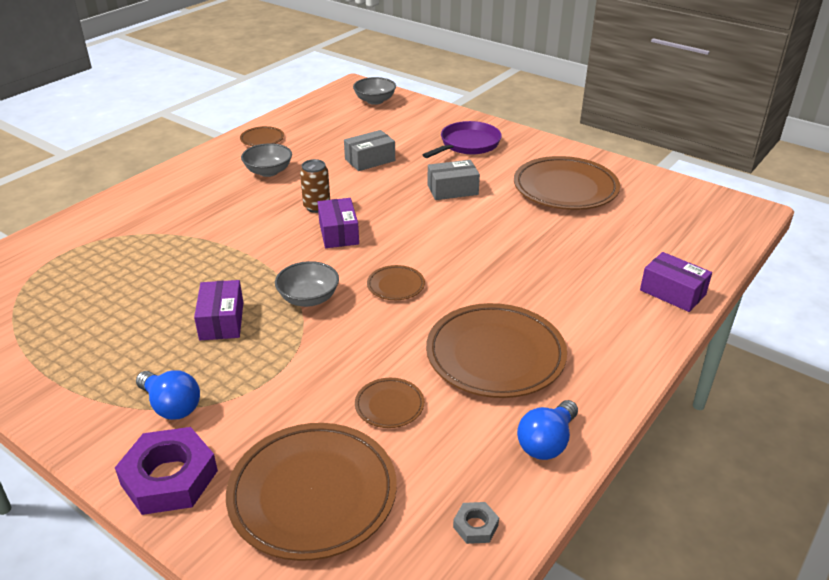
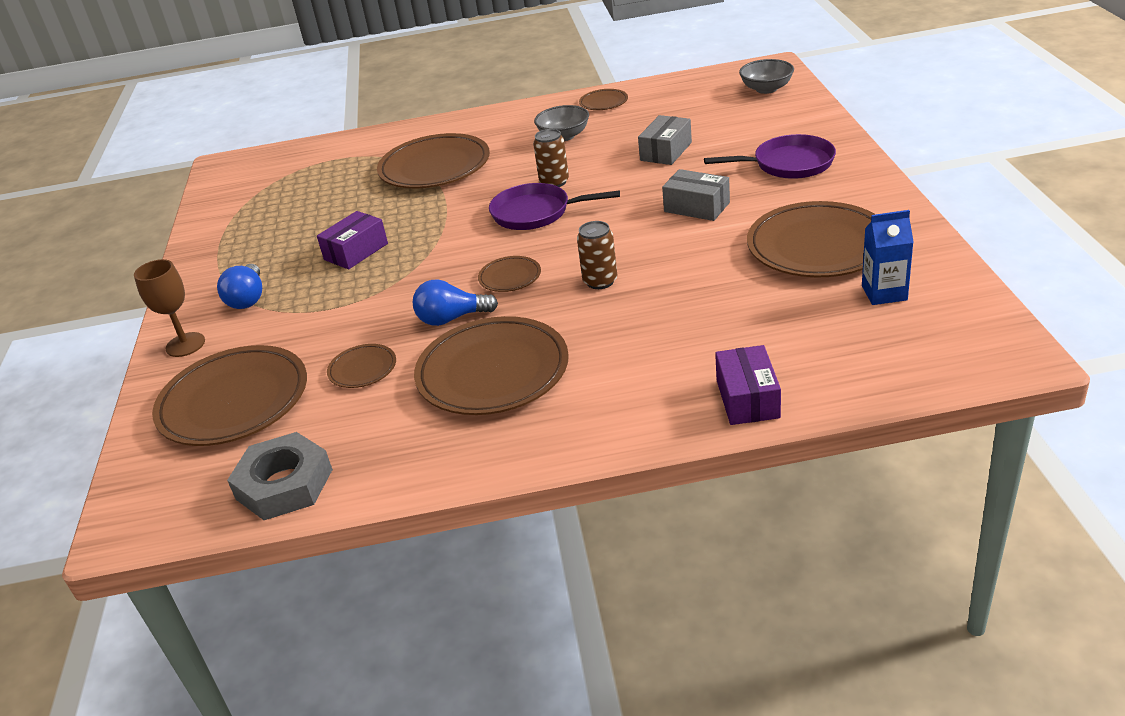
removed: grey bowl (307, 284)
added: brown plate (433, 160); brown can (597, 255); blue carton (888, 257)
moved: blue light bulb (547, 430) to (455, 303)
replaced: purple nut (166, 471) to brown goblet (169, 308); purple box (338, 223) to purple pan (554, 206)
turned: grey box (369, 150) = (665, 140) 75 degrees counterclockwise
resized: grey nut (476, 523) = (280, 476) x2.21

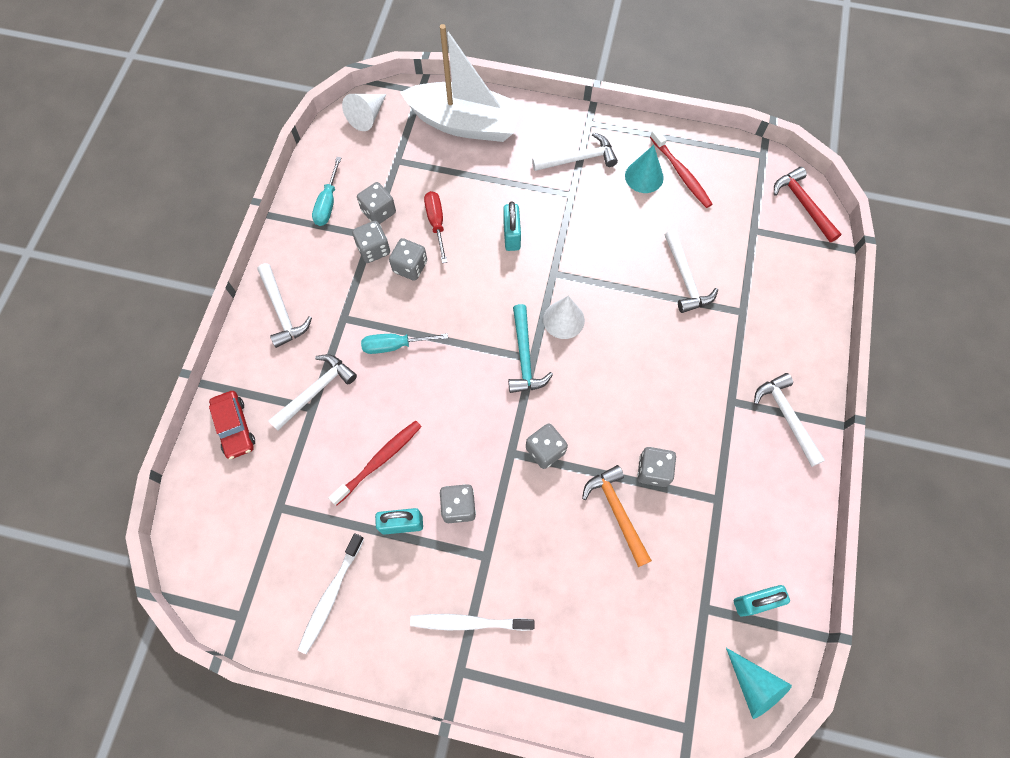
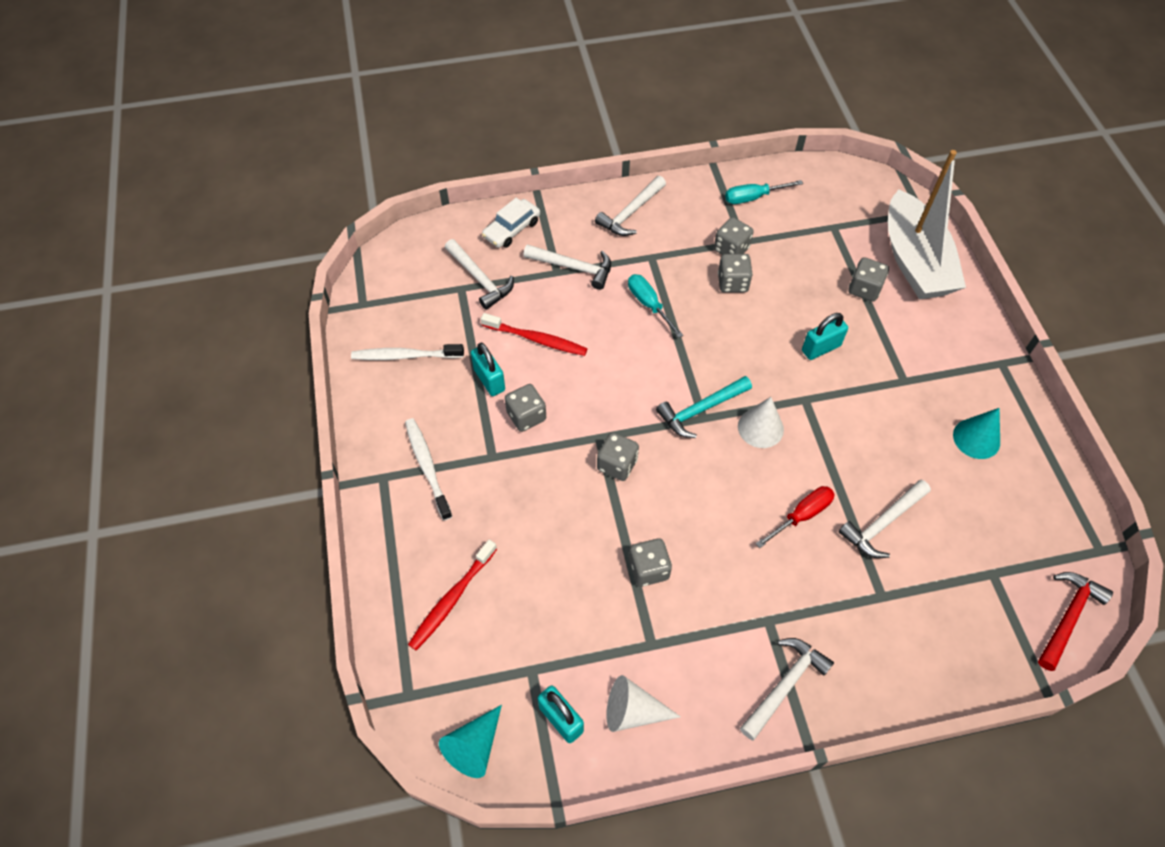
removed: orange hammer (617, 516)
moved: white cone (364, 112) to (643, 703); grey dice (376, 203) to (869, 279); red screwdriver (435, 227) to (795, 517); white hammer (575, 151) to (479, 274); red toothbrush (681, 168) to (452, 595)
recoloured: red car (232, 425) to white car (511, 223)

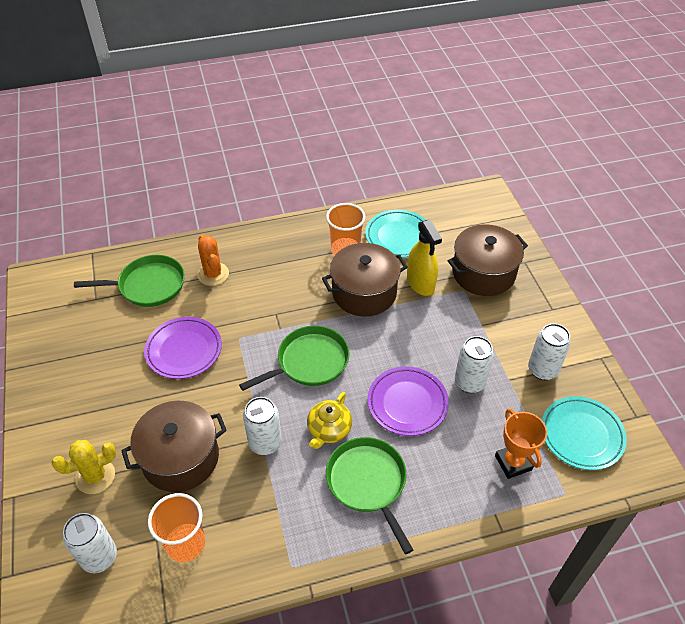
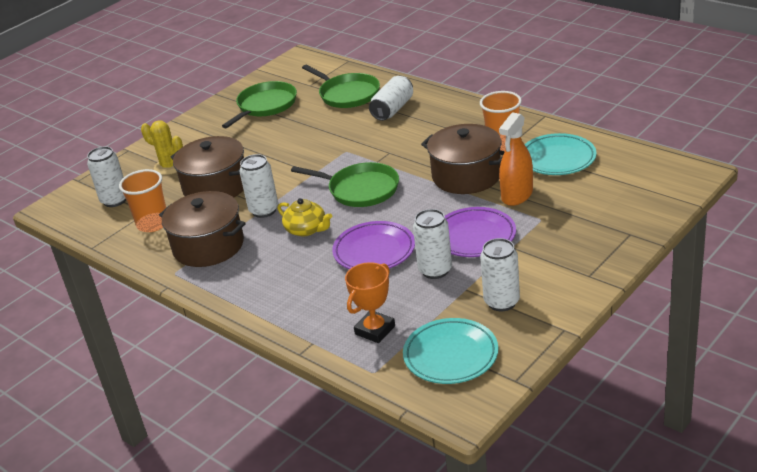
moved: purple plate (183, 348) to (480, 232); green pan (369, 495) to (259, 104); brown pot (488, 260) to (202, 229)
replaced: orange cactus (213, 260) to white can (391, 98)
recoloured: yellow spray bottle (424, 258) to orange spray bottle (516, 159)
turned: yellow teapot (329, 420) = (304, 217) 135 degrees counterclockwise

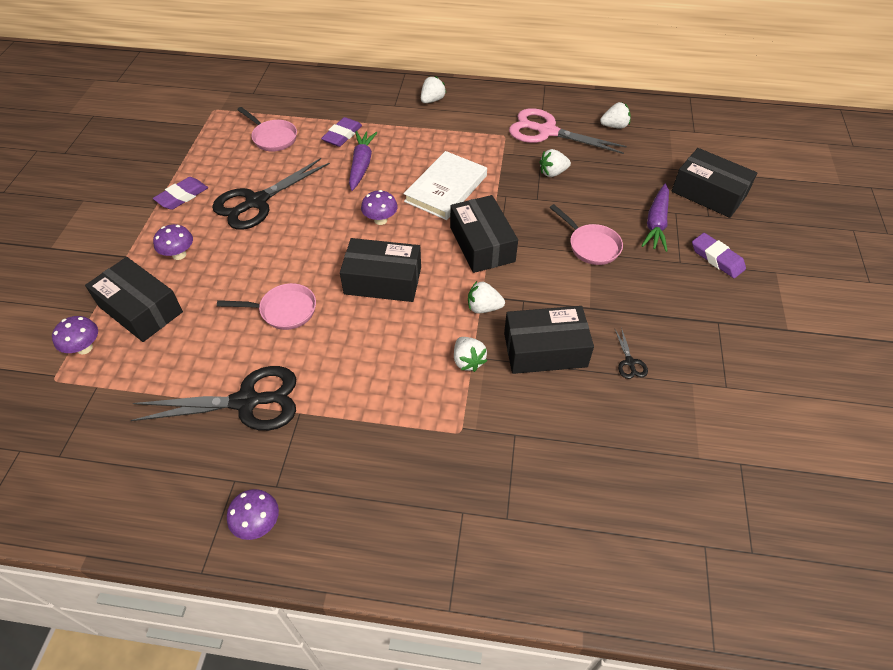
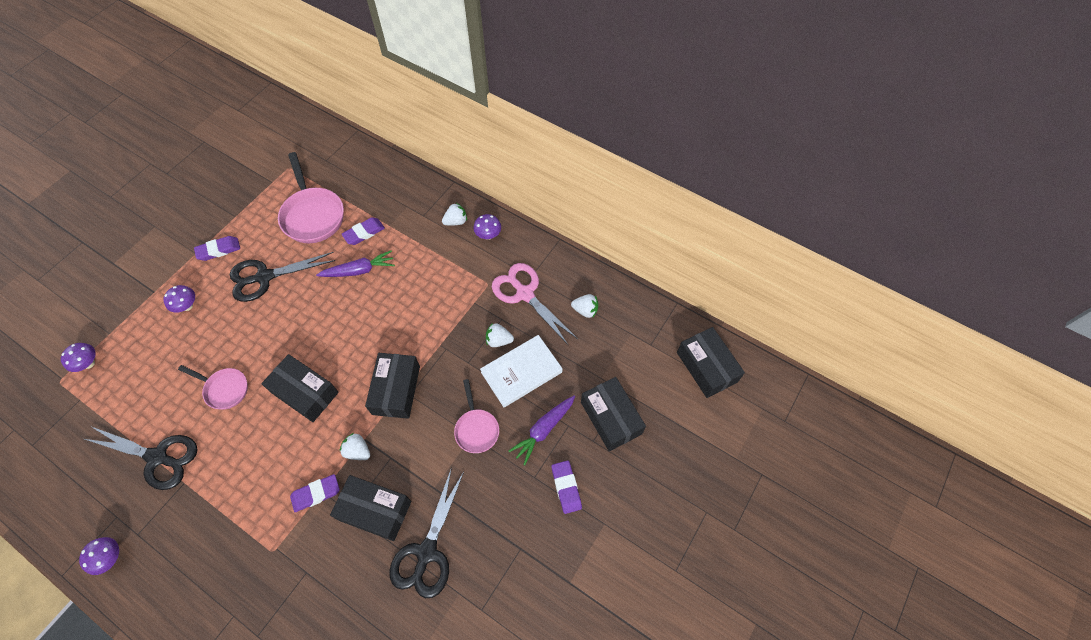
moved: black box (134, 299) to (711, 362); purple mushroom (379, 207) to (487, 227); white book (445, 185) to (521, 371)
replaced: white strawberry (470, 354) to purple eraser (315, 493)
turned: purple carrot (363, 161) = (355, 263) 45 degrees clockwise
resized: pink pan (267, 129) = (311, 197) x1.70; black scissors (631, 353) = (427, 532) x2.45

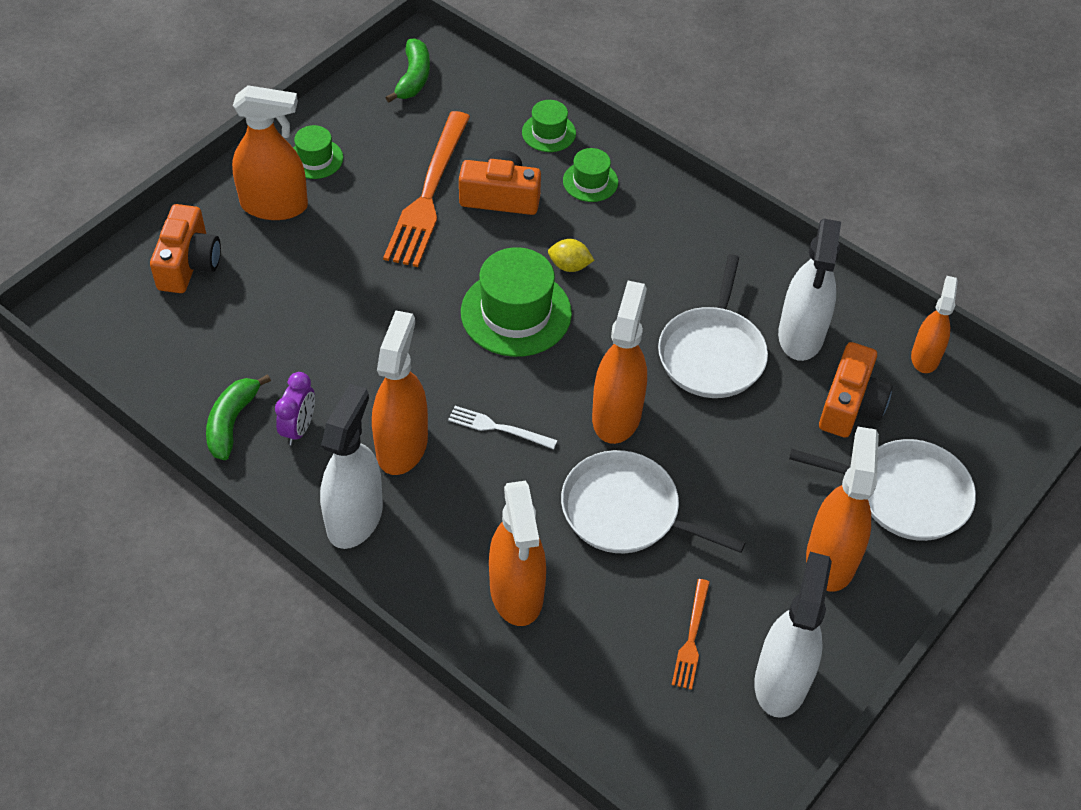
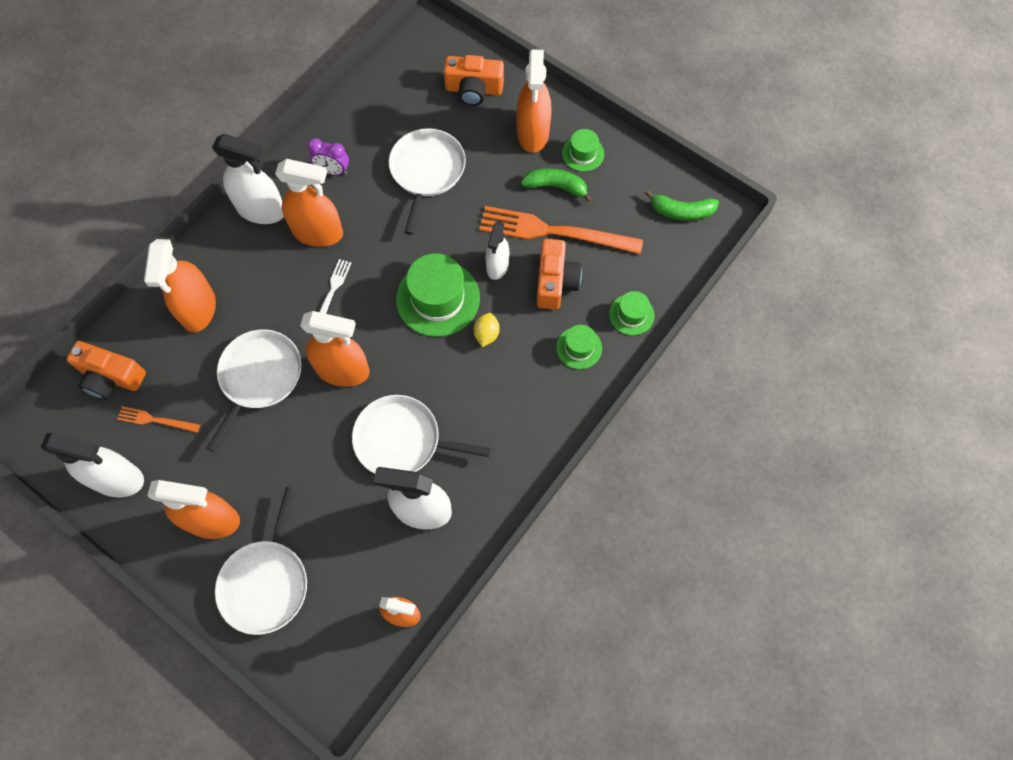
added: white pan (427, 181); white spray bottle (497, 251)
moved: green banana (238, 417) to (557, 185); orange camera (856, 390) to (106, 370)
turned: orange spray bottle (517, 553) = (180, 286) 75 degrees counterclockwise

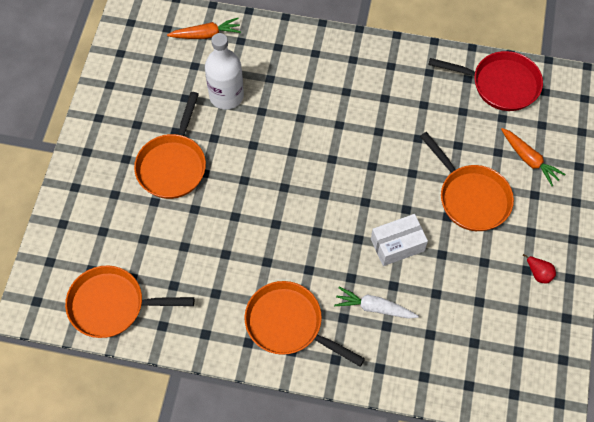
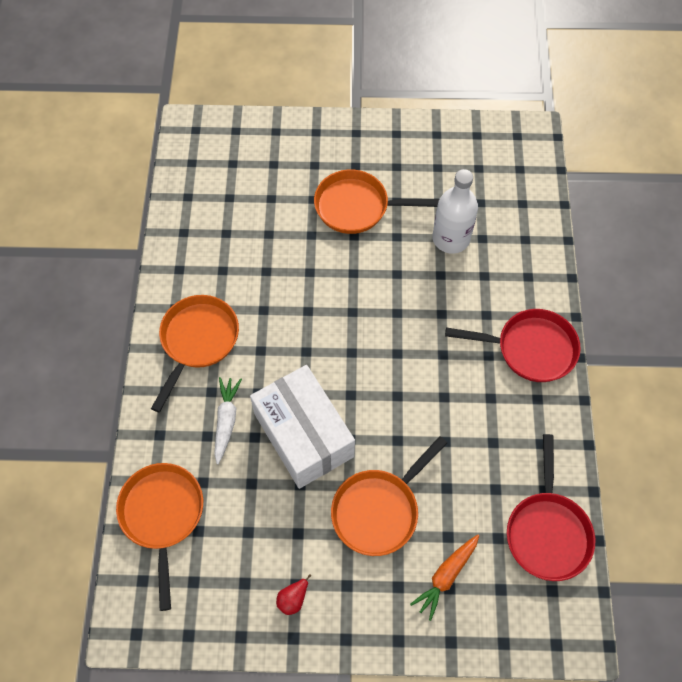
removed: orange carrot (204, 28)
added: red pan (513, 345)
moved: orange pan (129, 301) to (159, 537)
resized: white box (399, 240) = (302, 427) x1.78

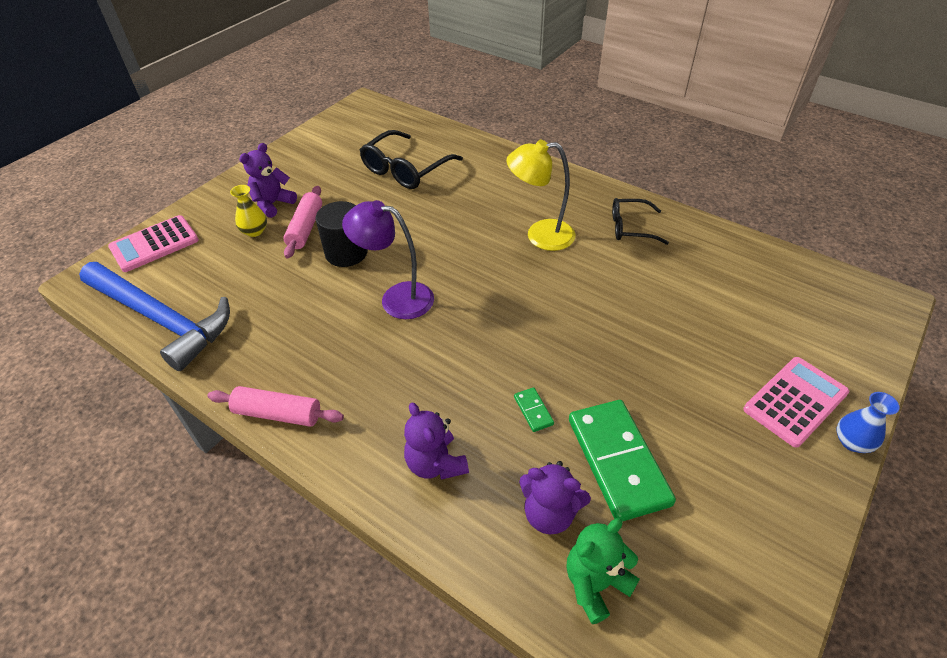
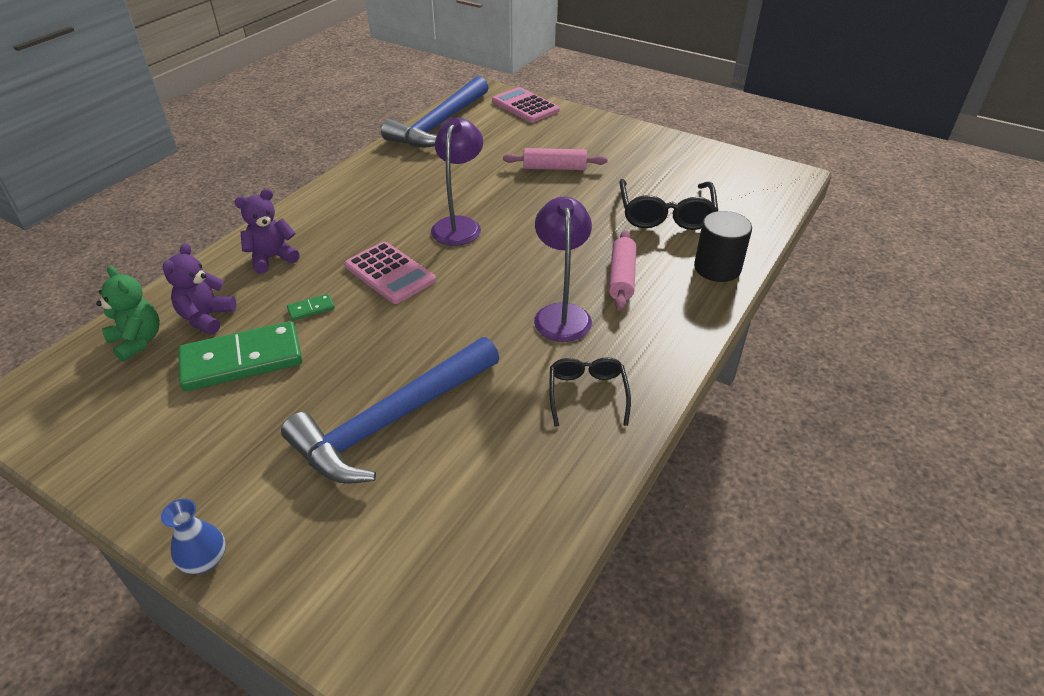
removed: yellow vase (248, 211); purple teddy bear (268, 180)
added: blue hammer (390, 410)
moved: pink rolling pin (276, 406) to (622, 270); black cylinder (341, 234) to (723, 246); pink calculator (796, 402) to (390, 273)
recoloured: yellow lamp (540, 195) to purple lamp (563, 269)
turned: black glasses (411, 159) = (668, 204) 120 degrees counterclockwise

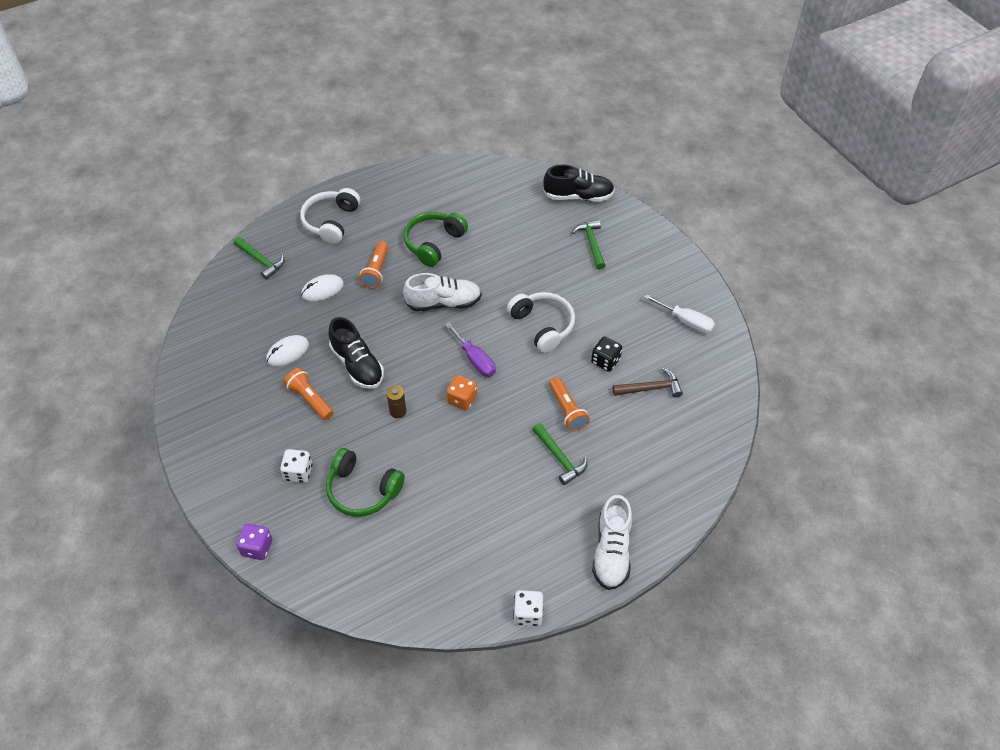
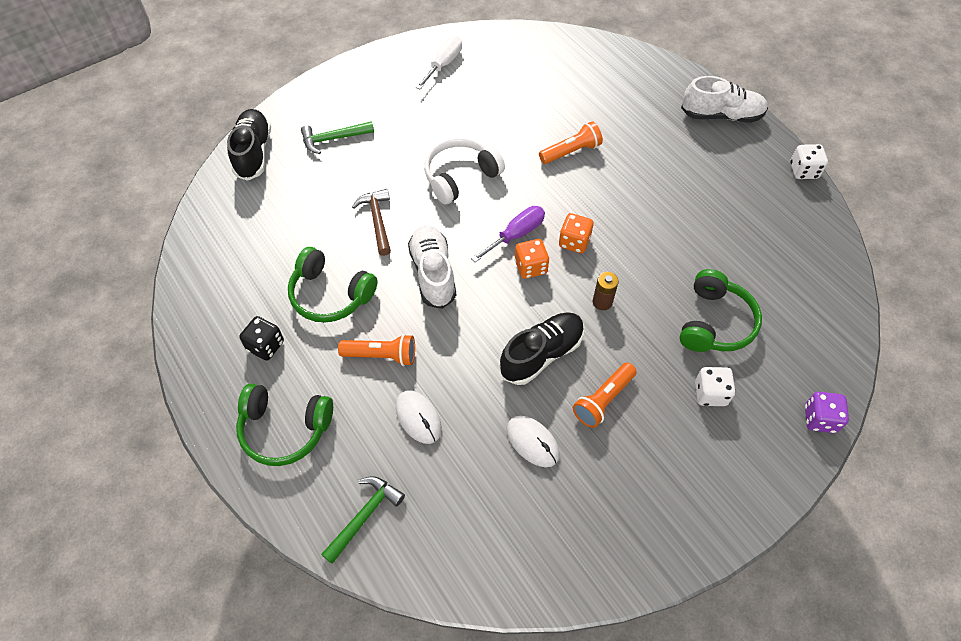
removed: green hammer (559, 454)
added: orange dice (532, 259)
moved: black dice (606, 354) to (261, 338); brown hammer (648, 383) to (371, 222)
recoloured: white headphones (330, 216) to green headphones (284, 424)

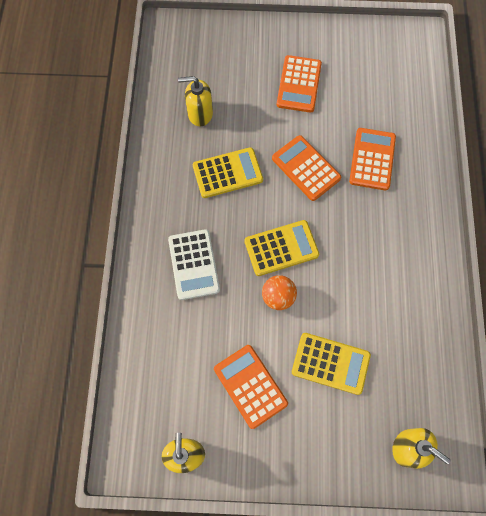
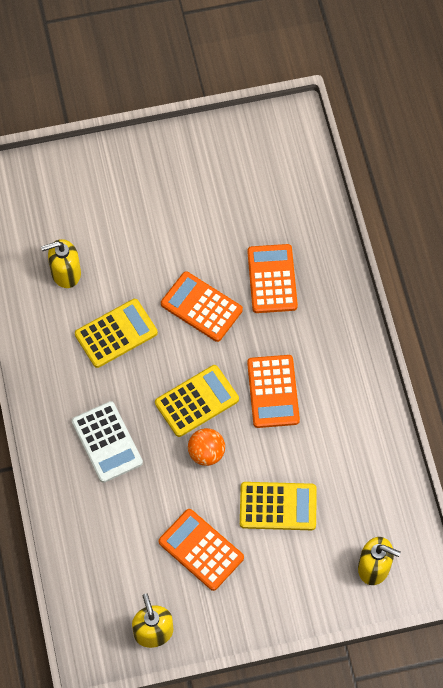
moved: orange calculator (299, 84) to (273, 391)

